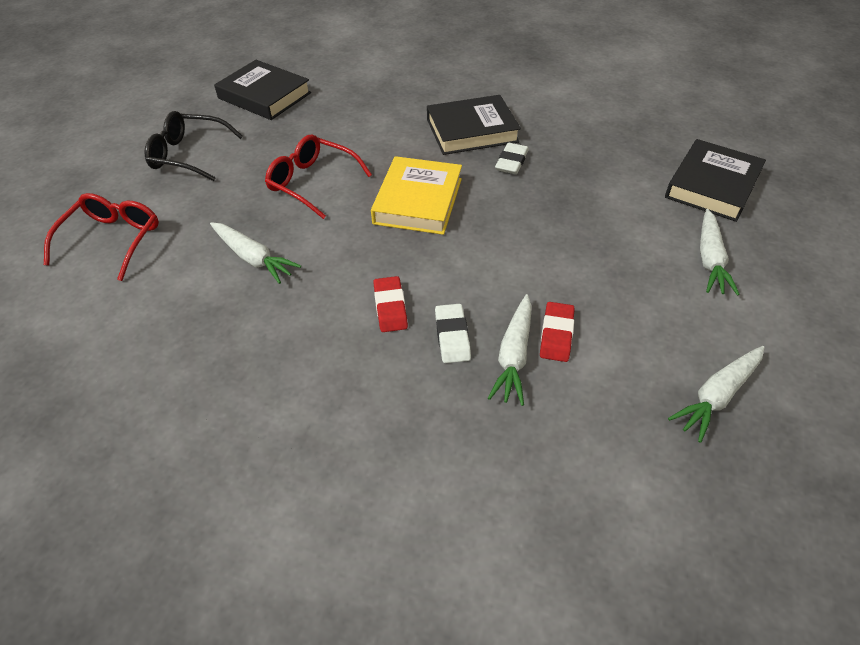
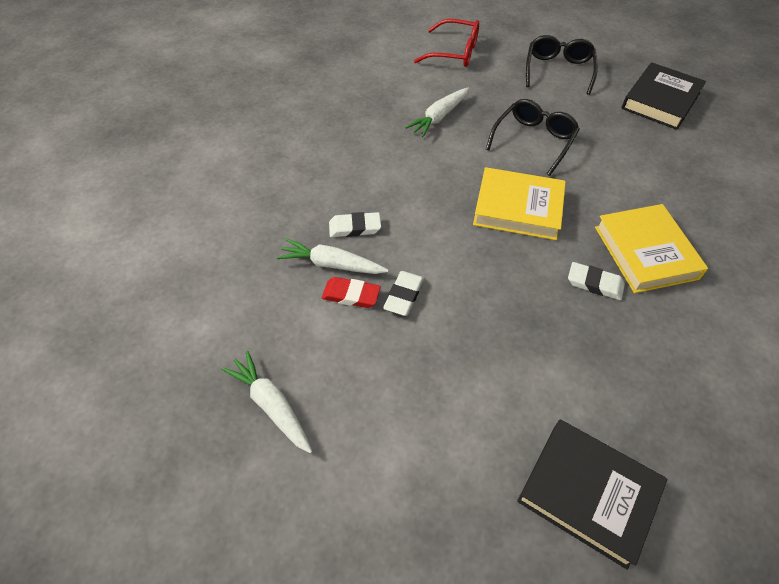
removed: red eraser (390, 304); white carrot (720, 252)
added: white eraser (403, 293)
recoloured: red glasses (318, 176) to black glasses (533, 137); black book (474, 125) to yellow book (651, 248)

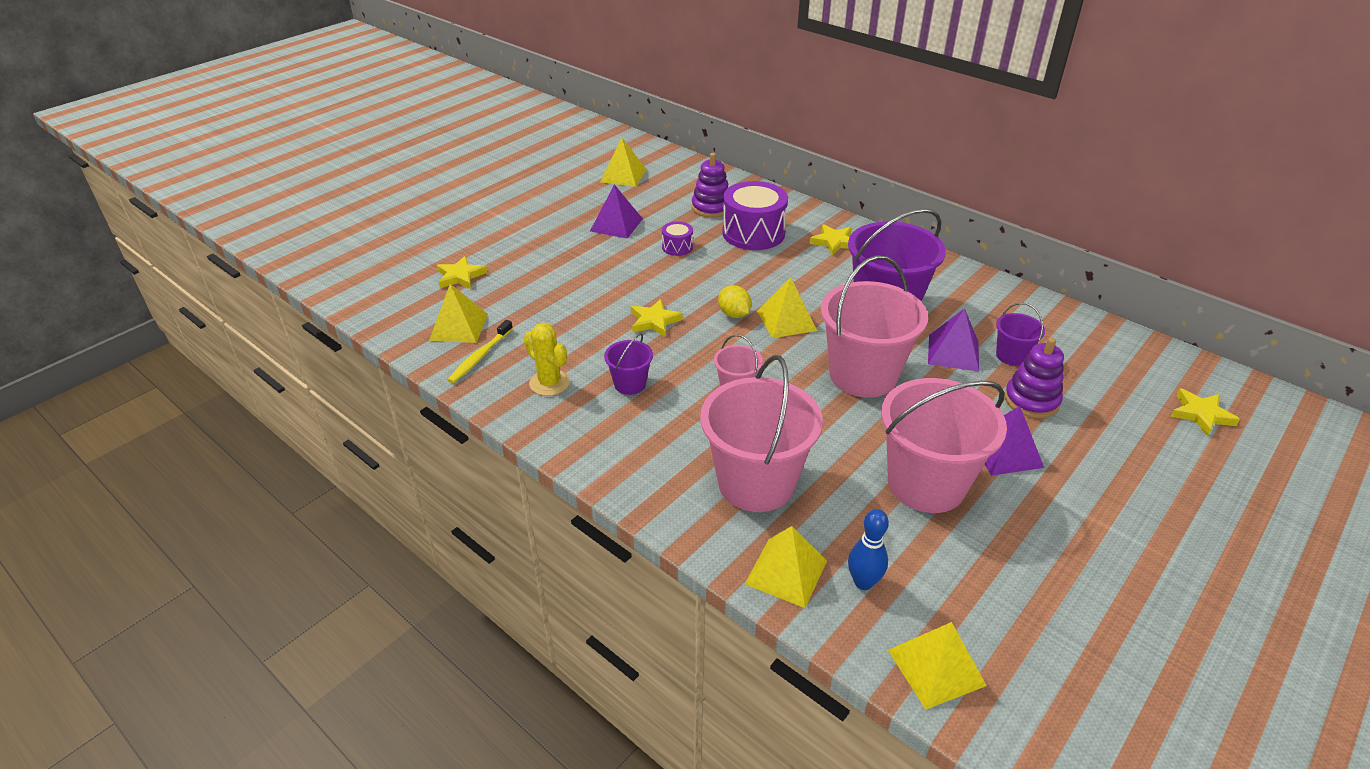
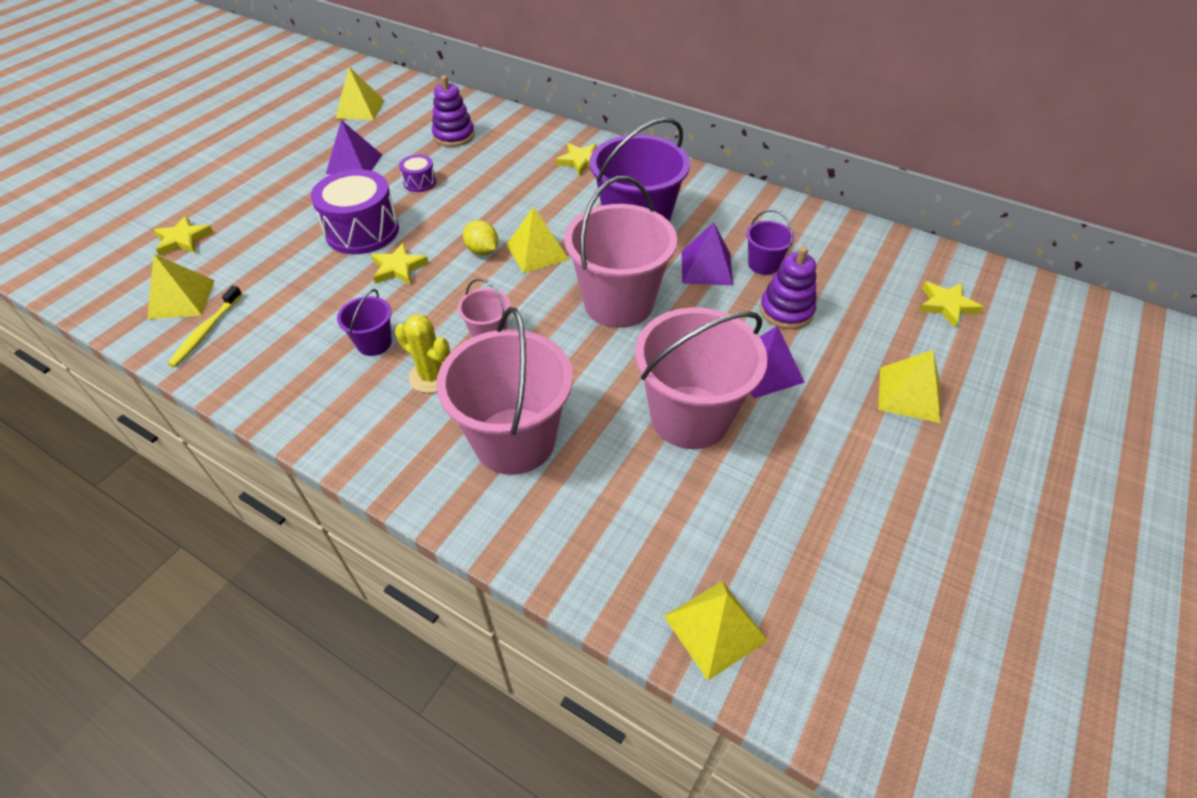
removed: blue bowling pin (868, 549)
moved: yellow cactus (547, 359) to (422, 353); purple drum (755, 215) to (355, 211); yellow pyramid (786, 567) to (909, 386)

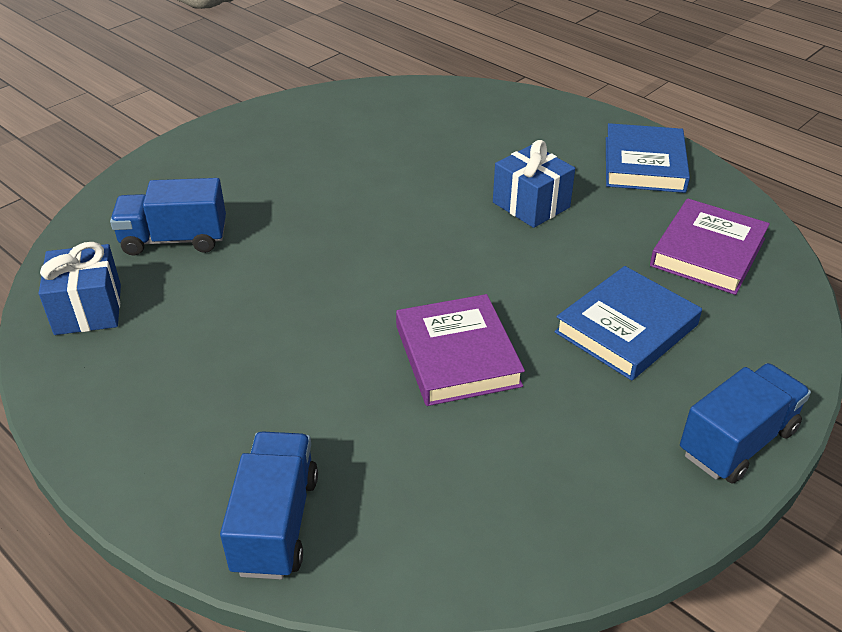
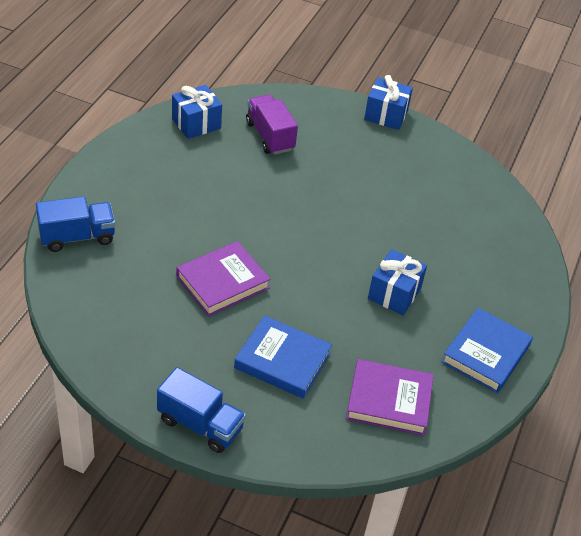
added: blue gift (388, 102)
recoloured: blue truck (168, 216) to purple truck (272, 125)
turned: blue book (648, 158) = (487, 350) 45 degrees counterclockwise

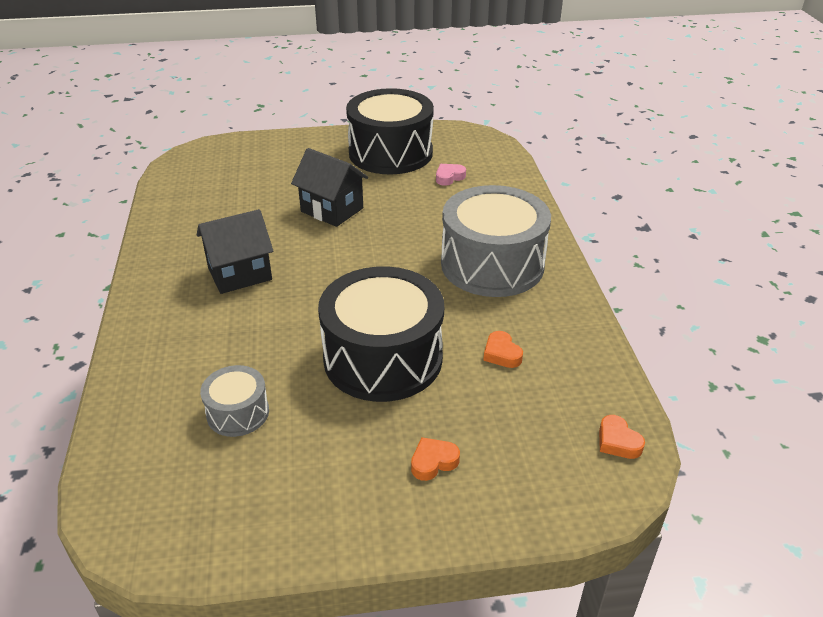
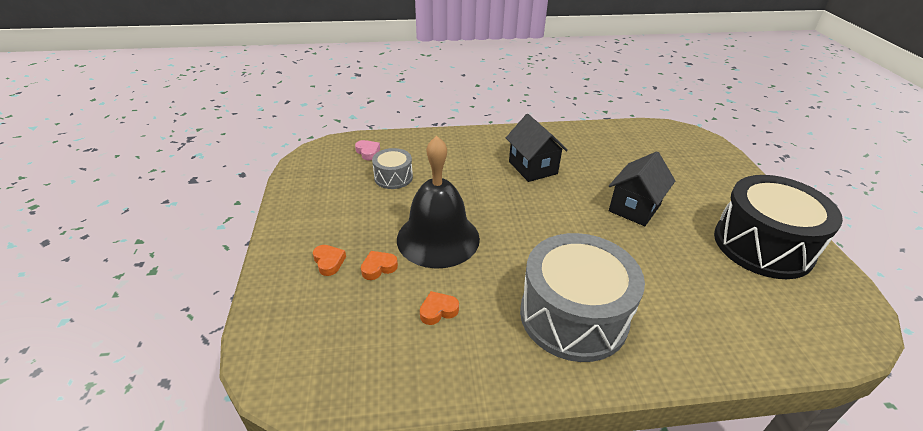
moved: pink heart (451, 175) to (367, 150); orange heart (622, 437) to (379, 265)
replaced: black drum (381, 334) to black bell (438, 202)

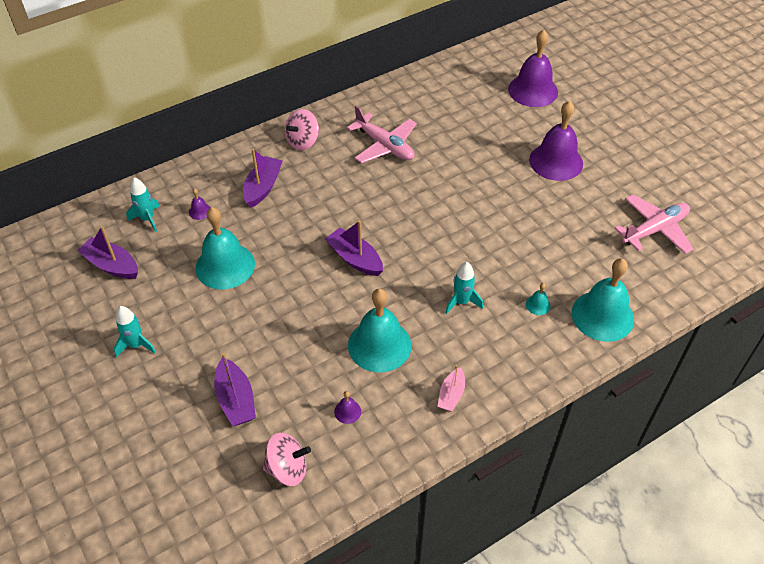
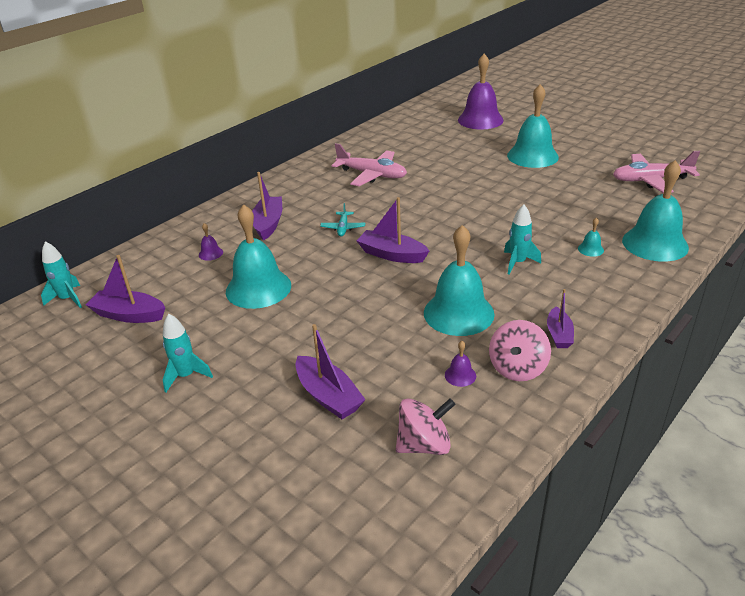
added: turquoise plane (342, 219)
moved: turquoise rocket (143, 204) to (61, 274); pink spinning top (302, 130) to (520, 350)
recoloured: pink boat (451, 388) to purple boat (560, 318); purple bell (556, 141) to turquoise bell (533, 126)
turned: pink plane (654, 224) = (656, 172) 135 degrees counterclockwise

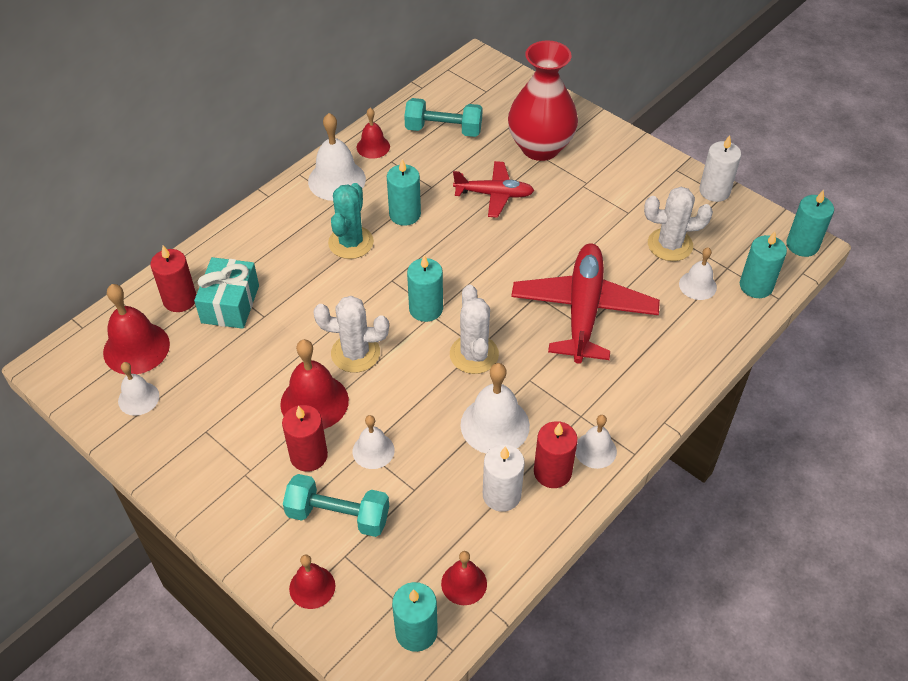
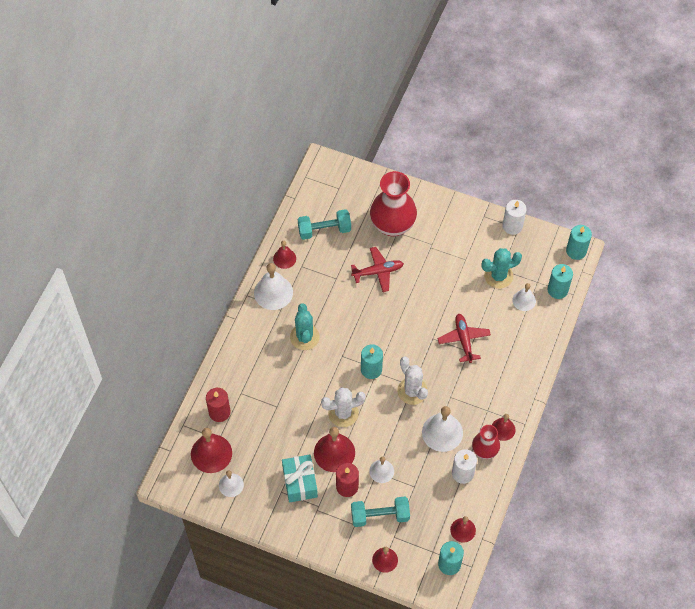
removed: turquoise candle (404, 192)
moved: turquoise gift (226, 293) to (300, 479)
replaced: red candle (556, 454) to red vase (486, 442)
recoloured: white bell (596, 442) to red bell (503, 427); white cactus (678, 224) to turquoise cactus (502, 268)
resized: red plane (585, 304) = (464, 338) x0.58

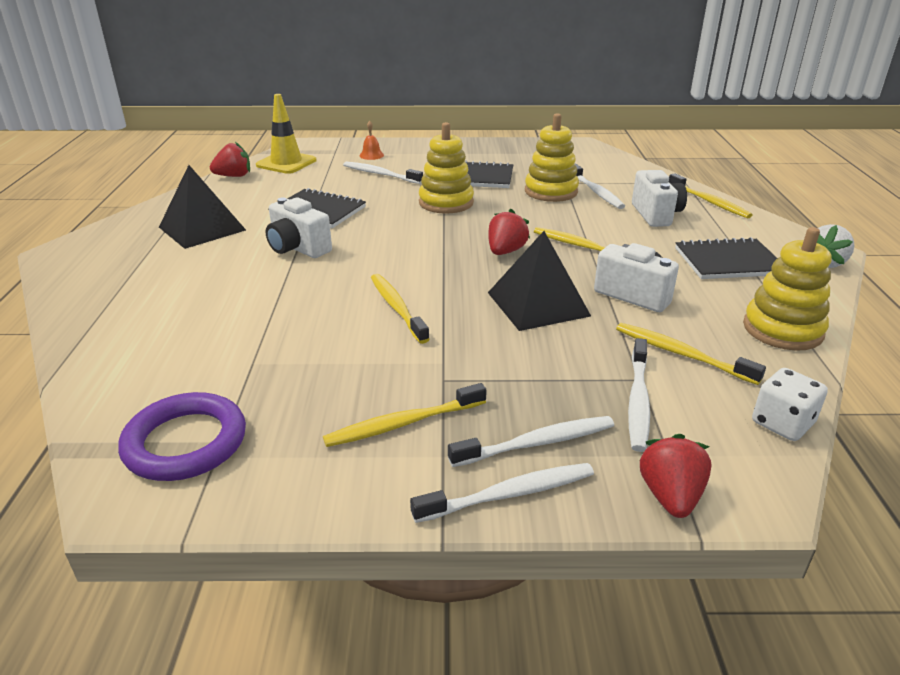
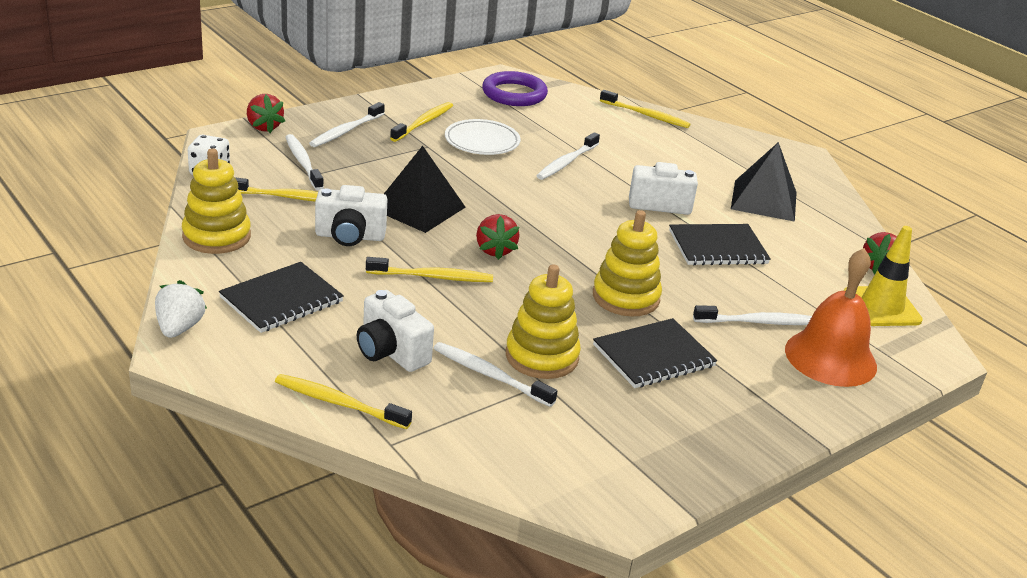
added: white plate (483, 137)
moved: yellow toothbrush (400, 309) to (645, 109); white toothbrush (502, 493) to (568, 156)
resized: orange bell (372, 140) = (831, 317) x2.45

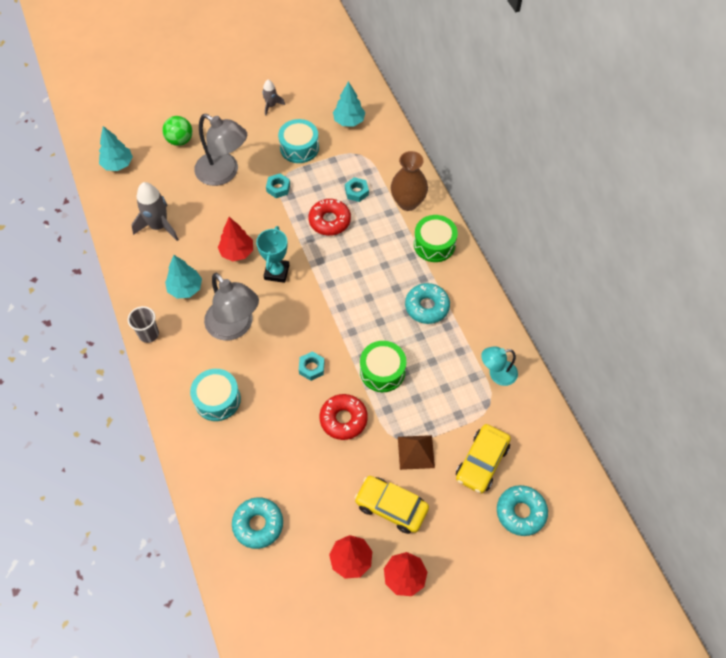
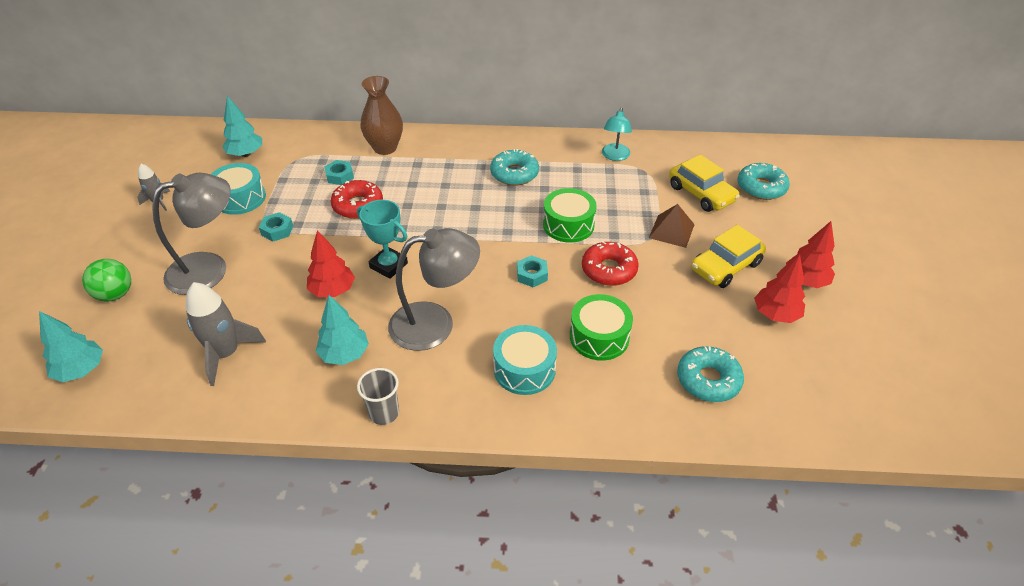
moved: green drum (436, 238) to (601, 327)

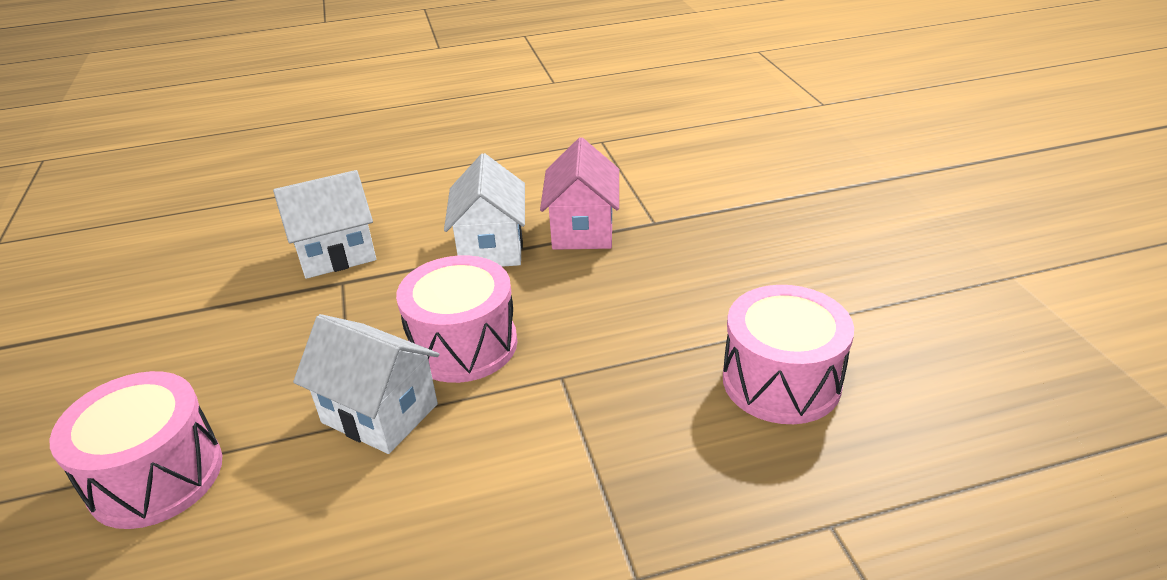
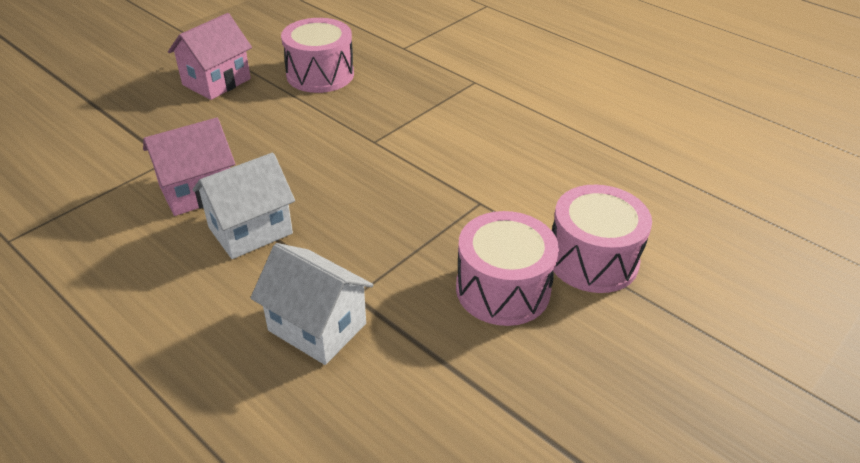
removed: white house (366, 384)
added: pink house (210, 56)
moved: pink drum (456, 319) to (507, 268)

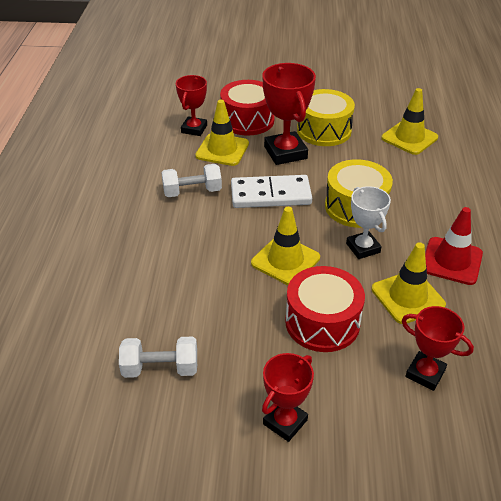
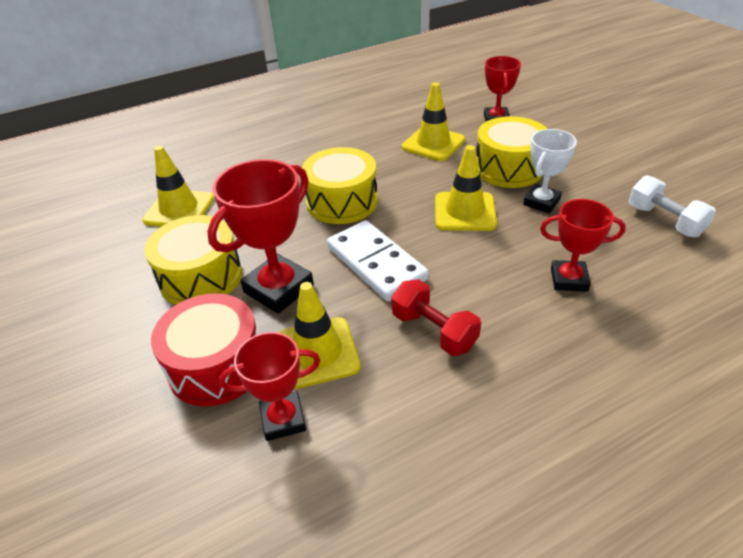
removed: red traffic cone (454, 246)
moved: red trophy (288, 397) to (583, 245); white trophy (368, 222) to (550, 171)
recoloured: white dumbbell (191, 180) to red dumbbell (436, 317); red drum (325, 309) to yellow drum (511, 152)

